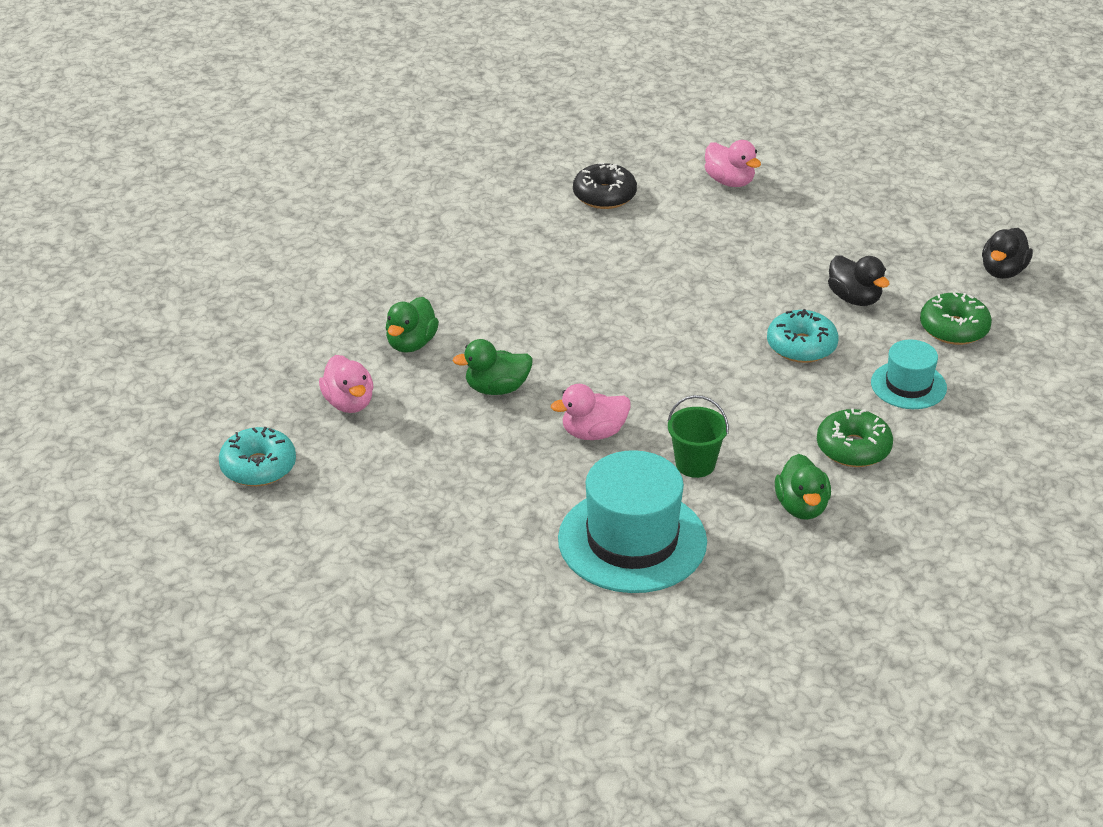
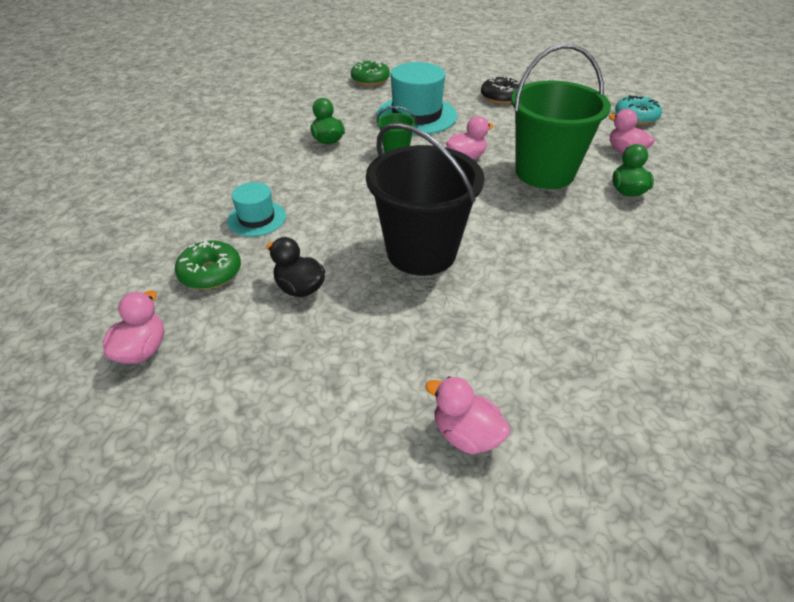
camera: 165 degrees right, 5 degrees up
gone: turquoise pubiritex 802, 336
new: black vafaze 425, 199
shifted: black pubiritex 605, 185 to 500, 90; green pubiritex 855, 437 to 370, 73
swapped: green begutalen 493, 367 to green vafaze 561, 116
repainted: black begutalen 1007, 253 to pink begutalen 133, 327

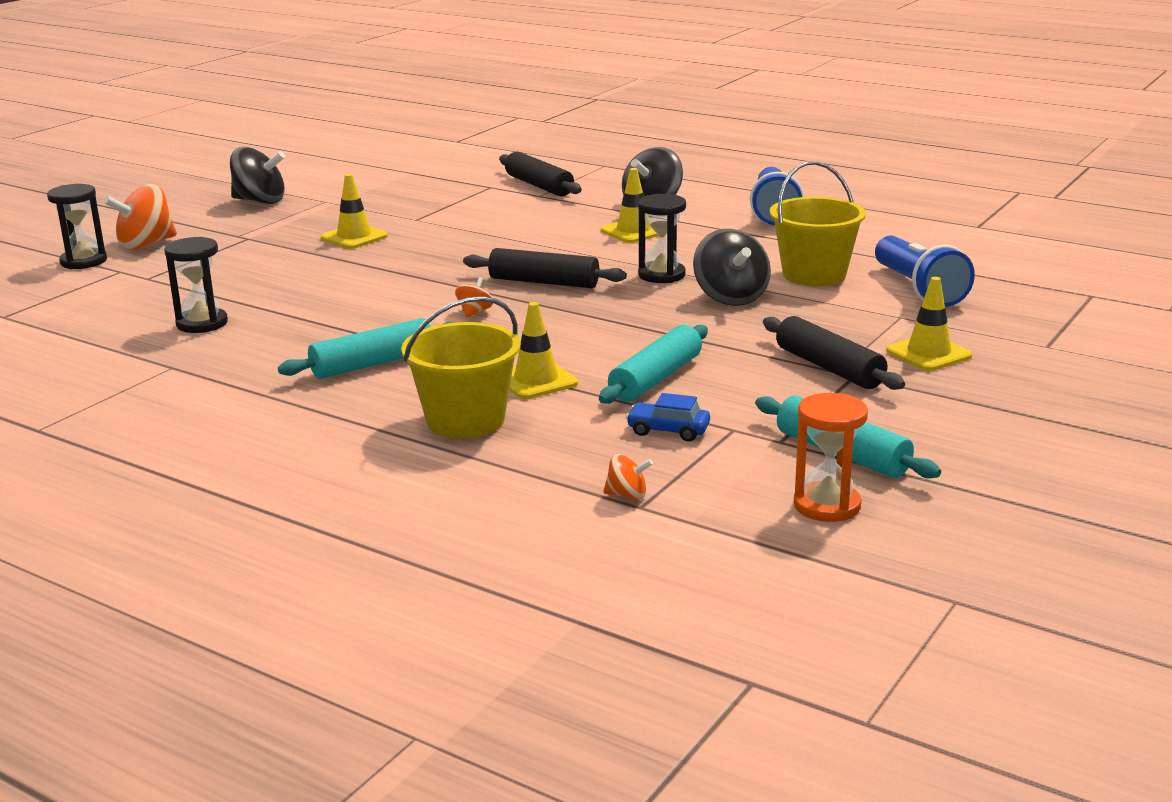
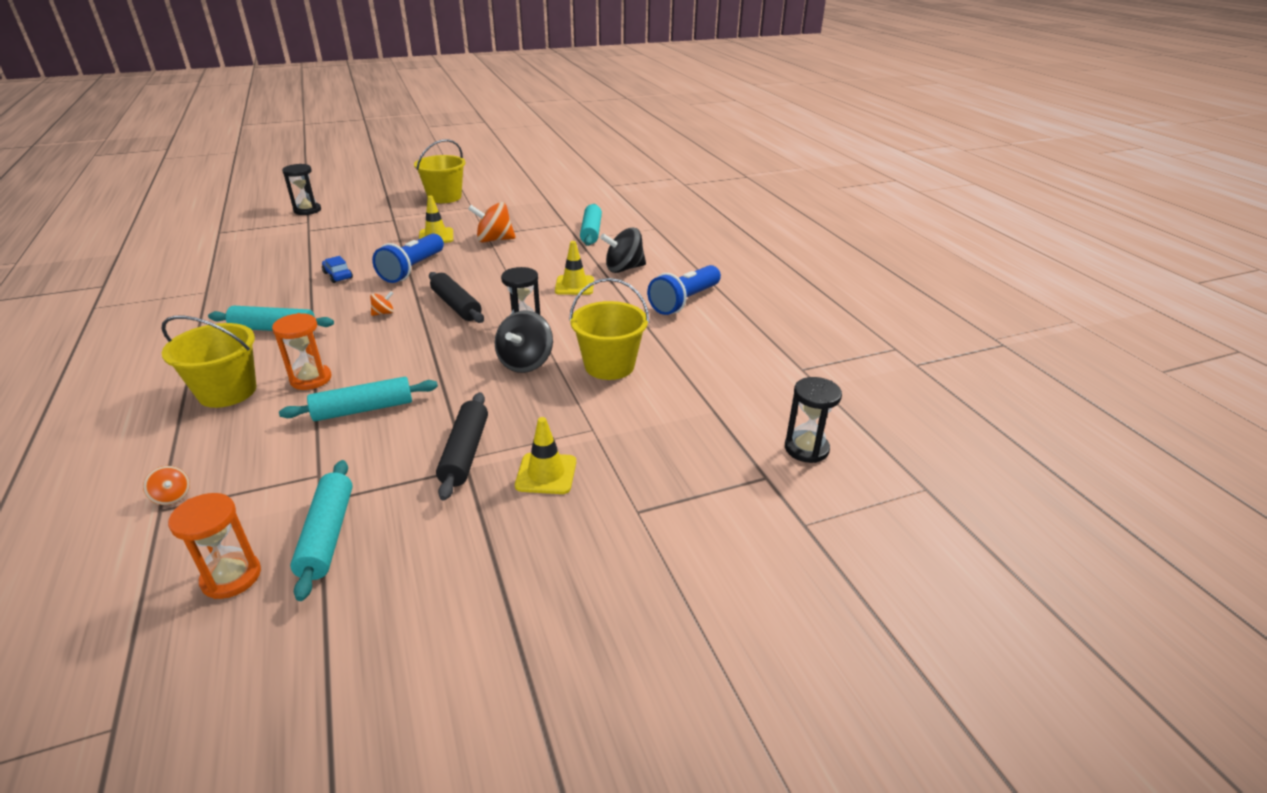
camera: 35 degrees right, 10 degrees up
shifted: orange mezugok 140, 217 to 492, 222; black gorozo 196, 285 to 813, 420; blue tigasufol 668, 417 to 337, 269; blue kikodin 925, 271 to 408, 258
swapped: black mezugok 257, 175 to yellow vafaze 439, 171; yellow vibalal 543, 350 to orange gorozo 301, 351
repainted: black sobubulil 540, 174 to turquoise sobubulil 591, 225

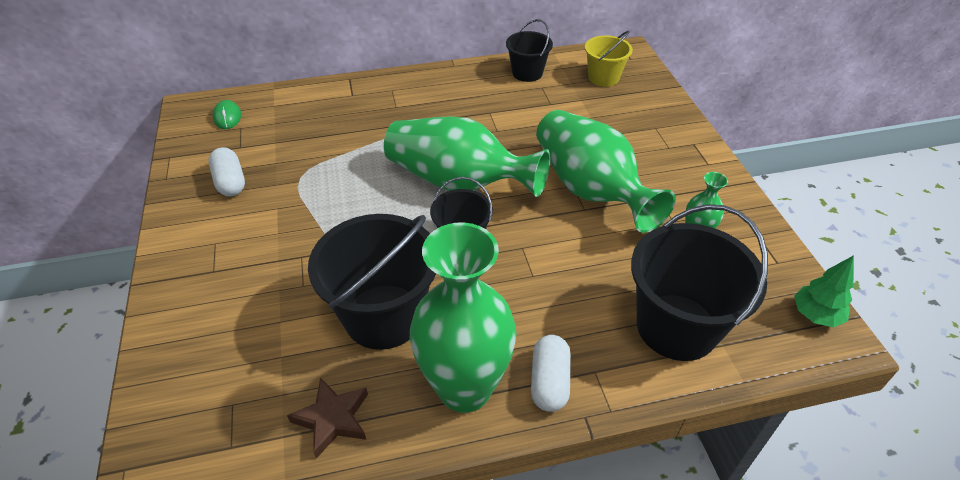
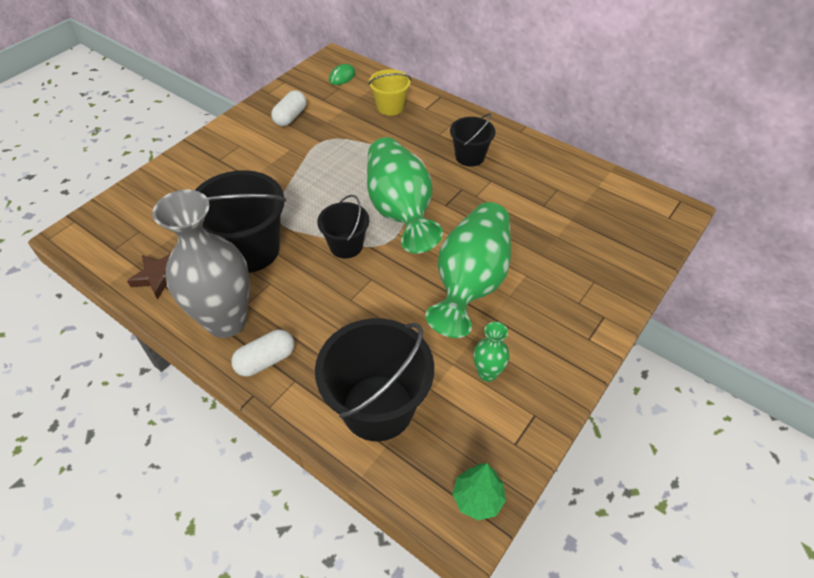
camera: 50 degrees right, 5 degrees up
shifted: black vafaze 529, 50 to 473, 140; yellow vafaze 609, 59 to 389, 92
repainted: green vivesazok 463, 317 to grey vivesazok 201, 264

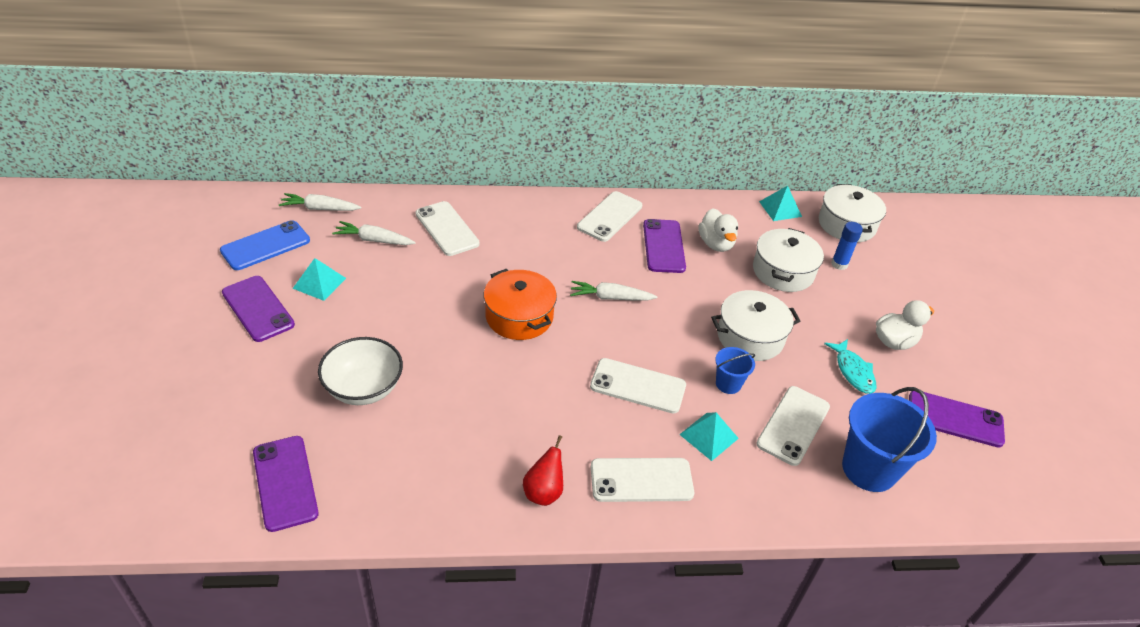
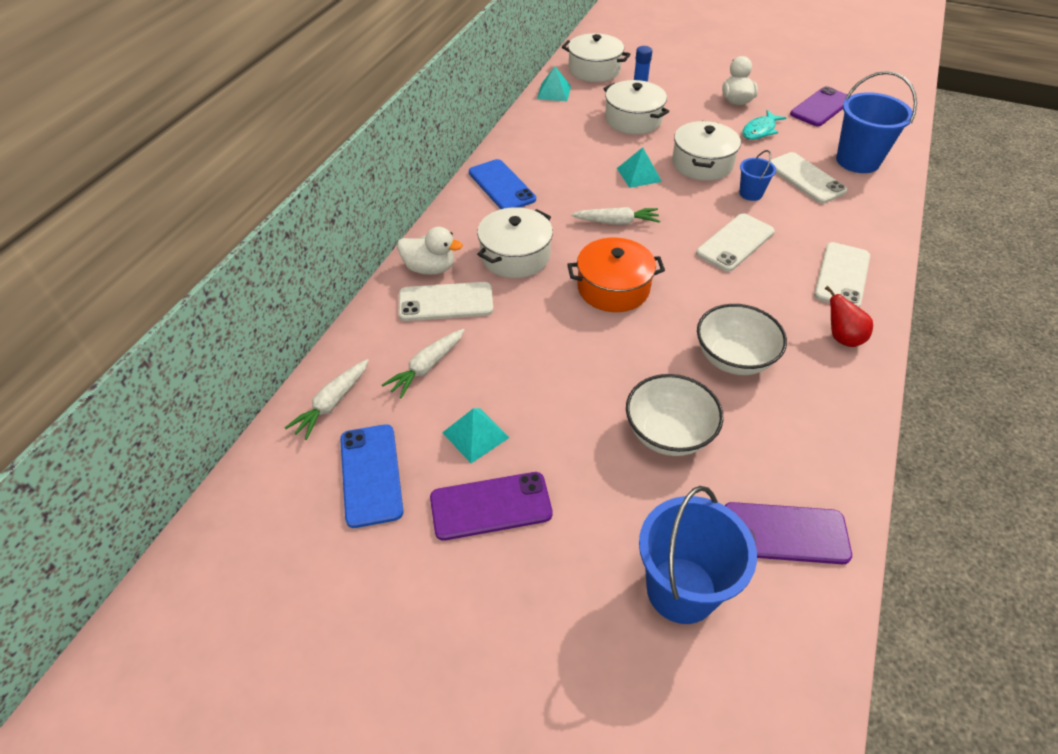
camera: 60 degrees left, 5 degrees up
gone: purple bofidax 664, 246
new: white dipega 515, 242; blue vafaze 698, 555; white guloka 742, 339
shifted: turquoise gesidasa 709, 436 to 639, 167; white begutalen 718, 230 to 430, 251
repainted: white bofidax 609, 216 to blue bofidax 502, 184
rotated: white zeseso 613, 291 = 615, 216 120 degrees counterclockwise; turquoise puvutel 850, 366 = 764, 125 120 degrees clockwise

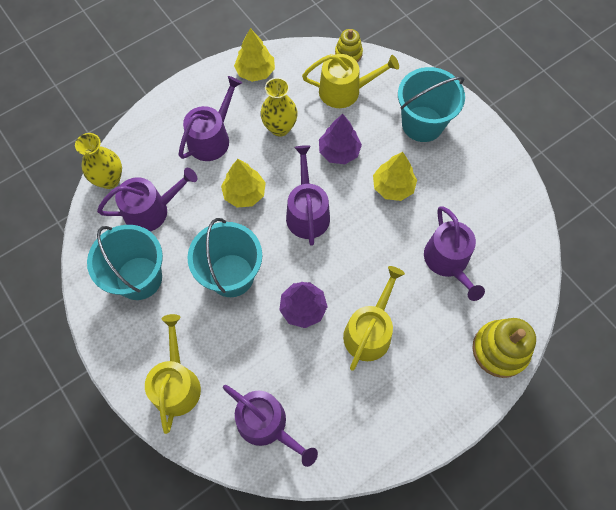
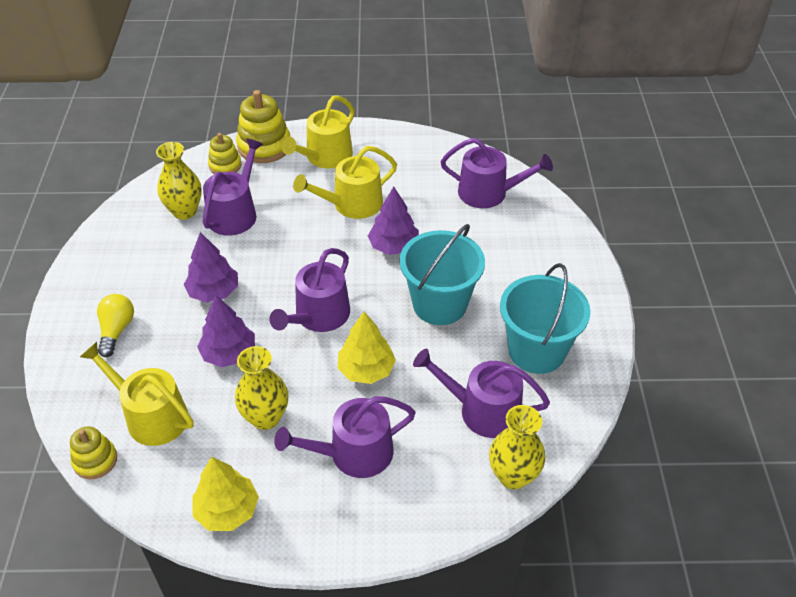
camera: 145 degrees left, 20 degrees down
new: yellow vivesazok 179, 181; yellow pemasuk 225, 153
shifted: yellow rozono 173, 374 to 318, 132
swapped: turquoise vafaze 431, 104 to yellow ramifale 115, 325
repainted: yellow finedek 395, 176 to purple finedek 211, 267
rotated: purple rozono 270, 426 = 496, 173 120 degrees clockwise

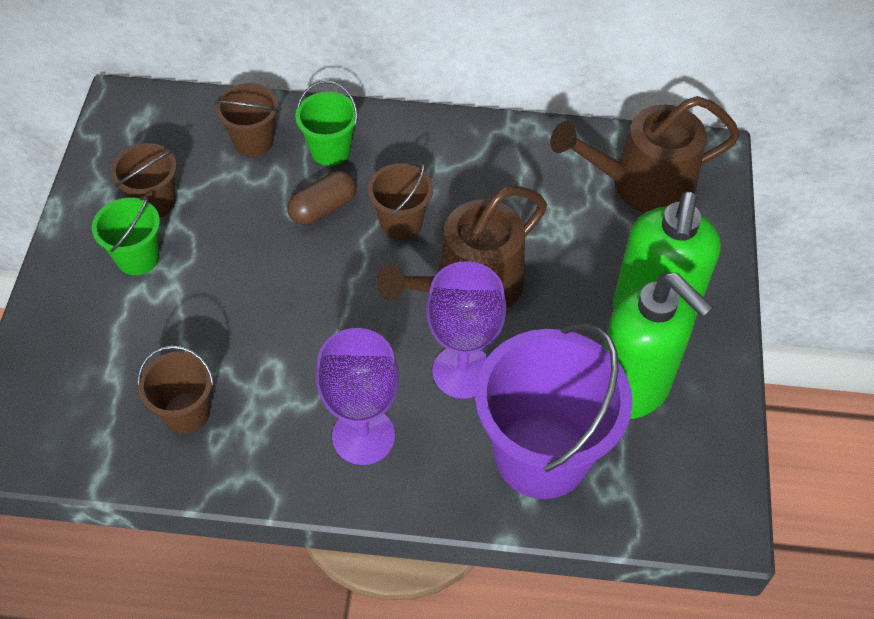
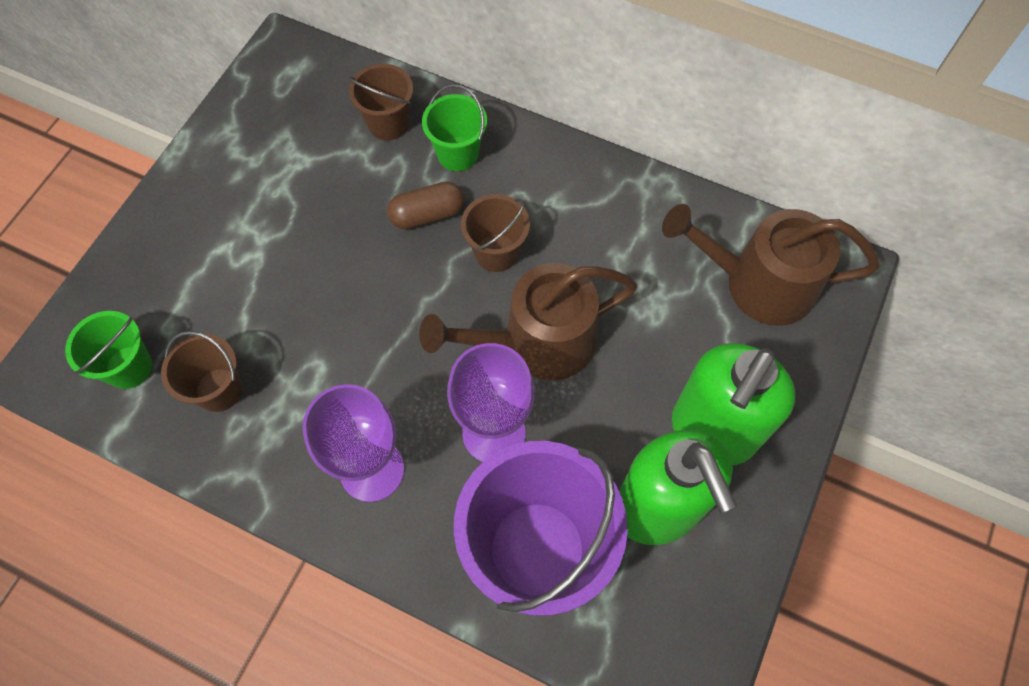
camera: 20 degrees right, 10 degrees up
gone: brown vafaze 144, 180
shifted: green vafaze 126, 235 to 108, 350

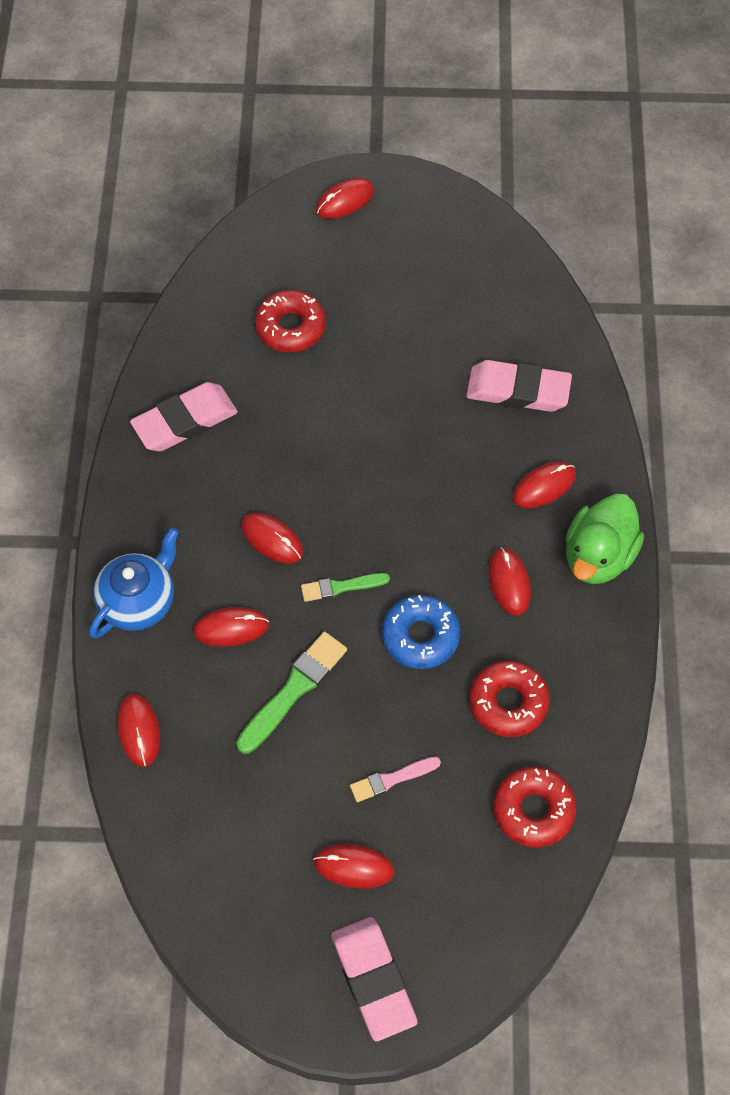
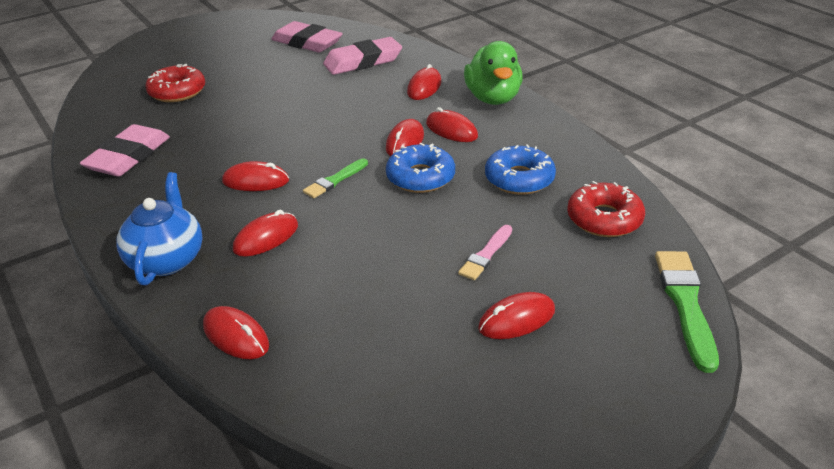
camera: 35 degrees left, 25 degrees down
shifted: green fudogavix 291, 692 to 687, 312; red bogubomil 345, 198 to 405, 137; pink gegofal 374, 979 to 307, 36
repainted: red pubiritex 509, 699 to blue pubiritex 520, 169

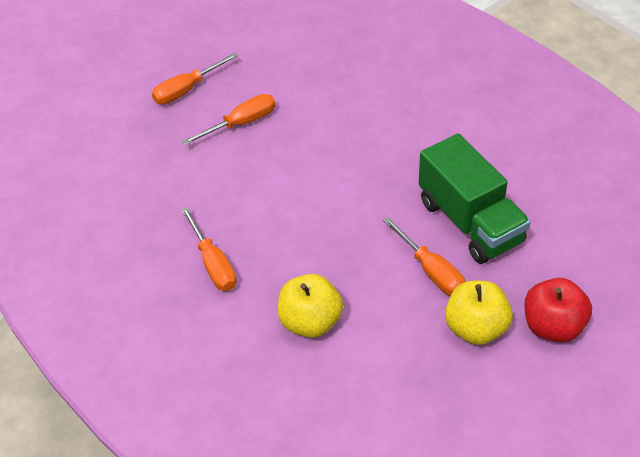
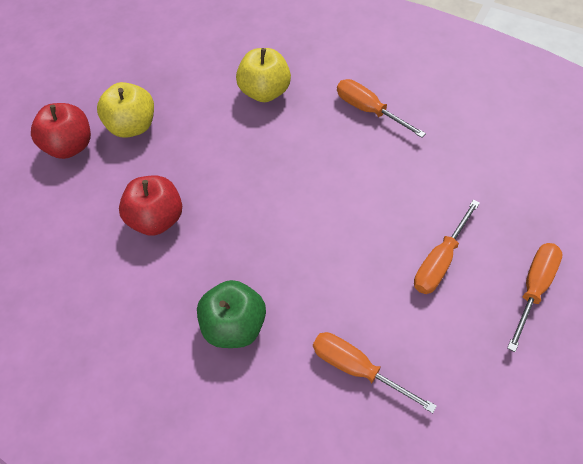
camera: 160 degrees right, 10 degrees up
new: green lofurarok 231, 314
shifted: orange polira 424, 256 to 375, 372
swapped: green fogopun 475, 198 to red lofurarok 150, 206

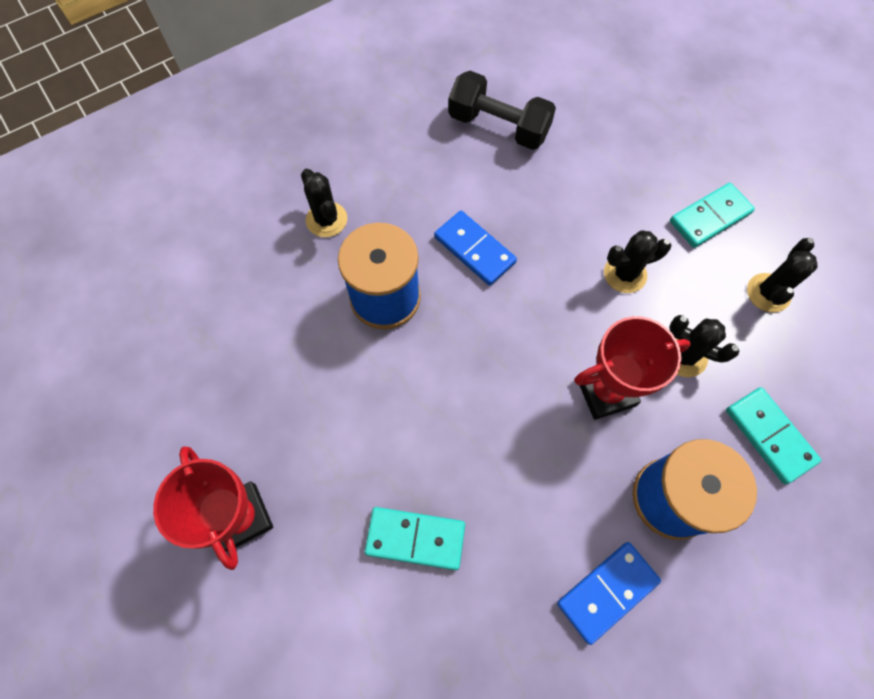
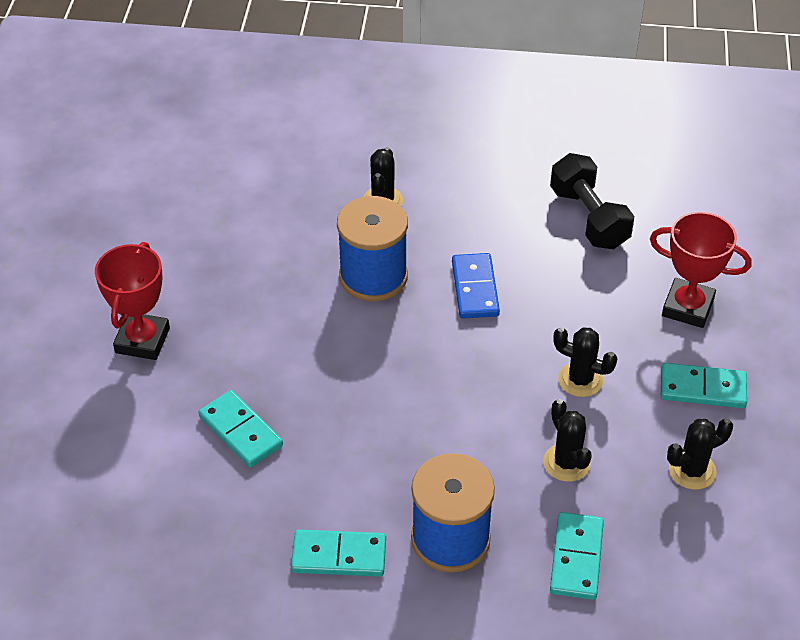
camera: 40 degrees right, 20 degrees down
shifted: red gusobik 632, 368 to 701, 270
repainted: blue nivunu 609, 593 to turquoise nivunu 338, 553

